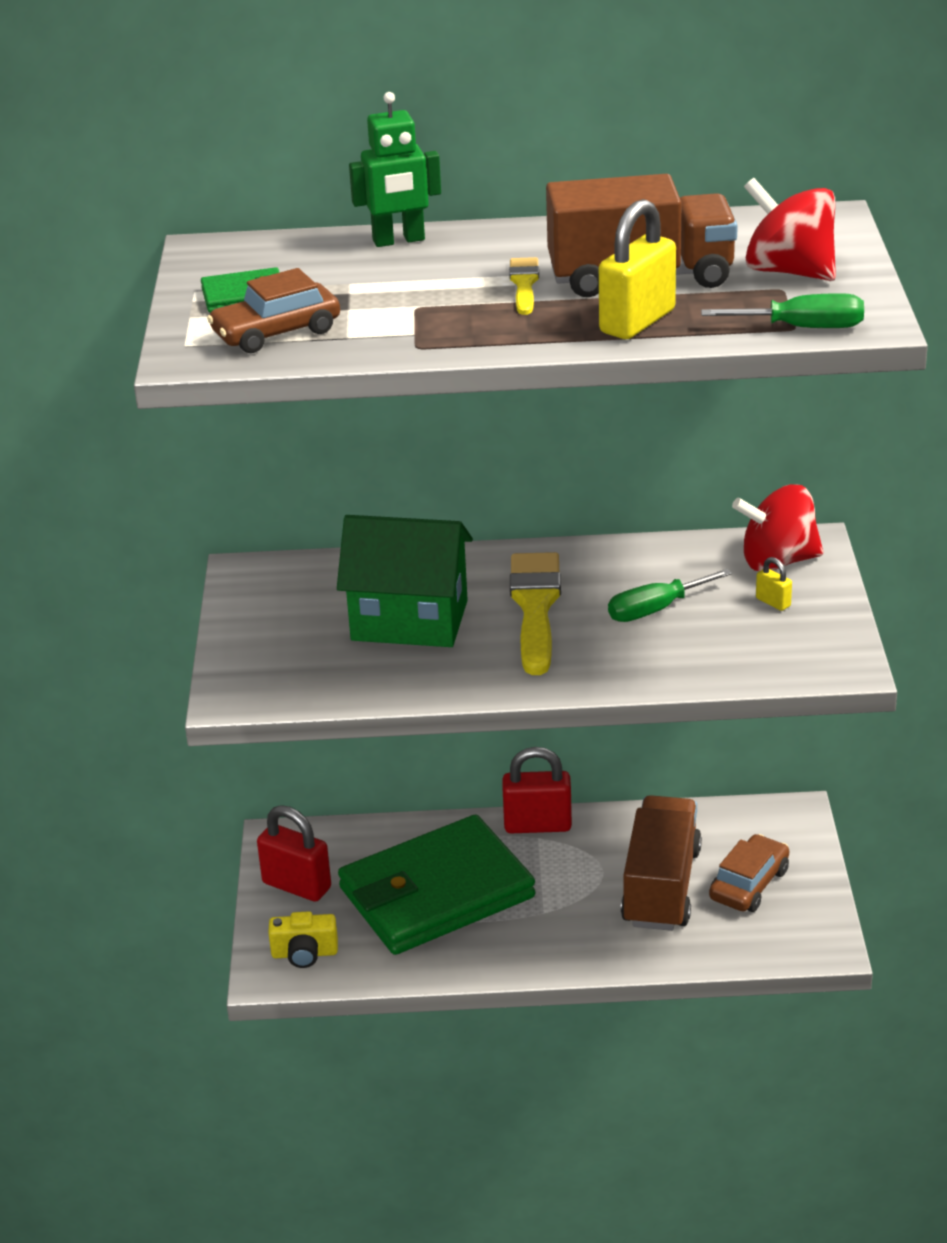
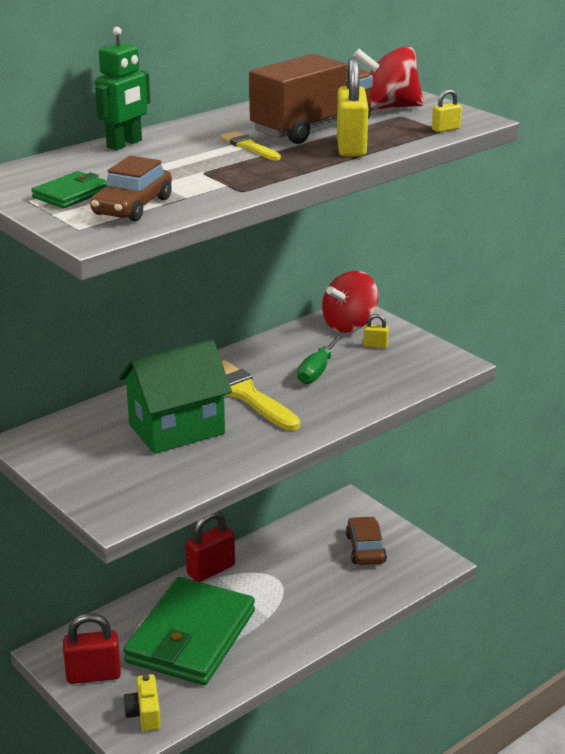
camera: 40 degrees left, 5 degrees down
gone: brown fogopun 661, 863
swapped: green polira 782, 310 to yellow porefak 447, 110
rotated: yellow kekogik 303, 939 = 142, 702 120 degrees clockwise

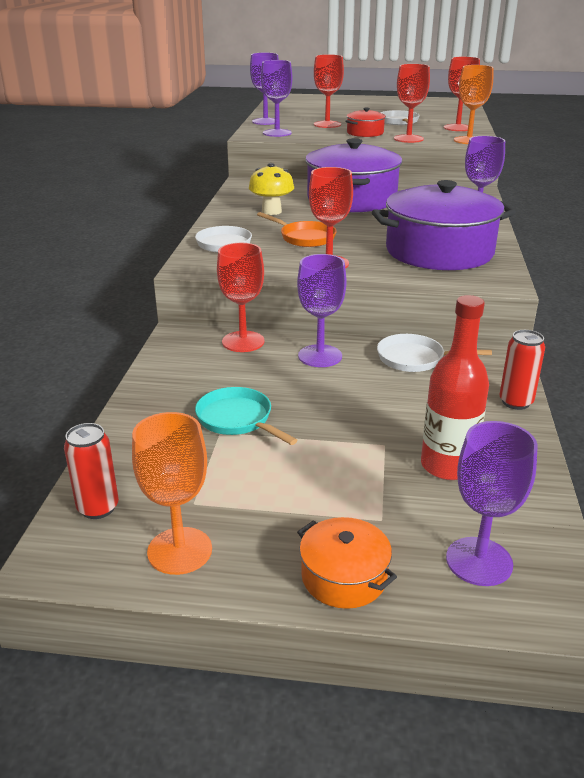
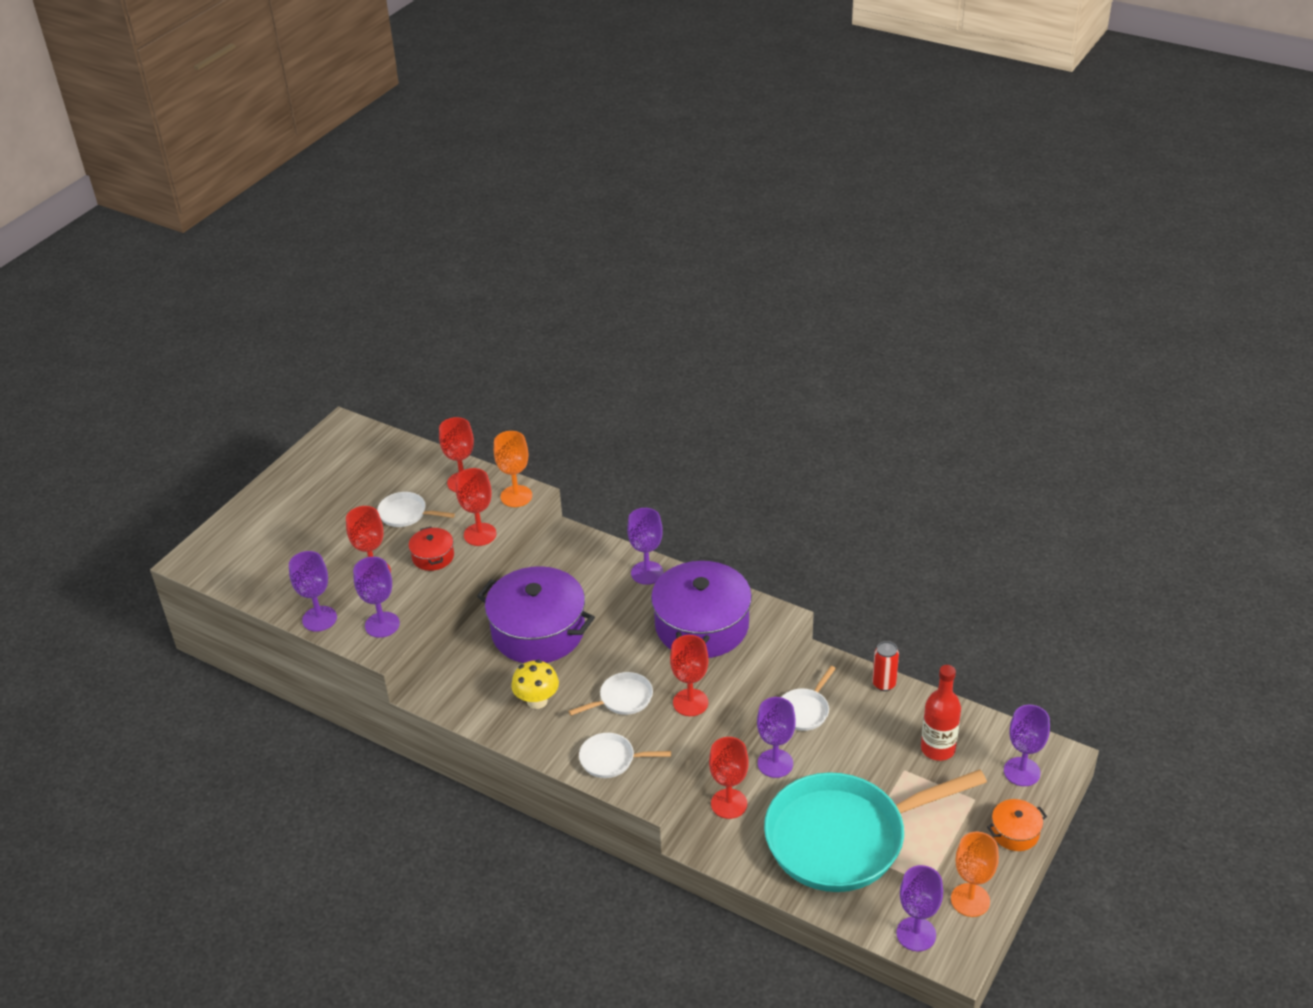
camera: 65 degrees left, 10 degrees up
swapped: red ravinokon 91, 471 to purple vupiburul 919, 908
repainted: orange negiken 297, 229 to white negiken 611, 694
scaled: turquoise negiken 246, 416 = 875, 830 x2.47

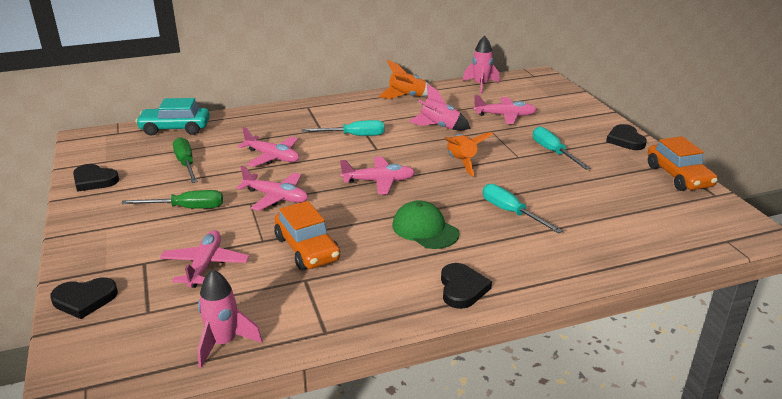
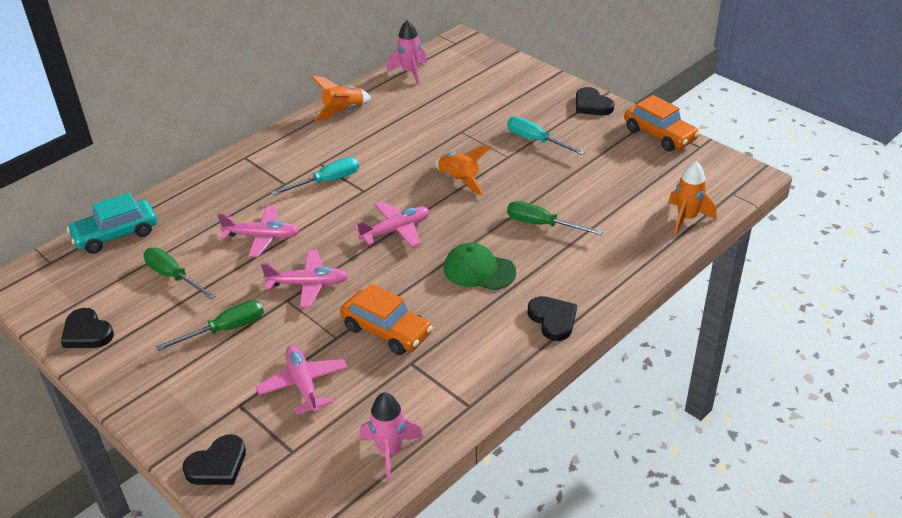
camera: 25 degrees left, 10 degrees up
gone: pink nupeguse 439, 107; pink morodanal 505, 109
new: orange nupeguse 692, 198
repainted: turquoise polira 523, 209 to green polira 555, 218
rotated: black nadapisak 96, 178 = 87, 328 45 degrees clockwise

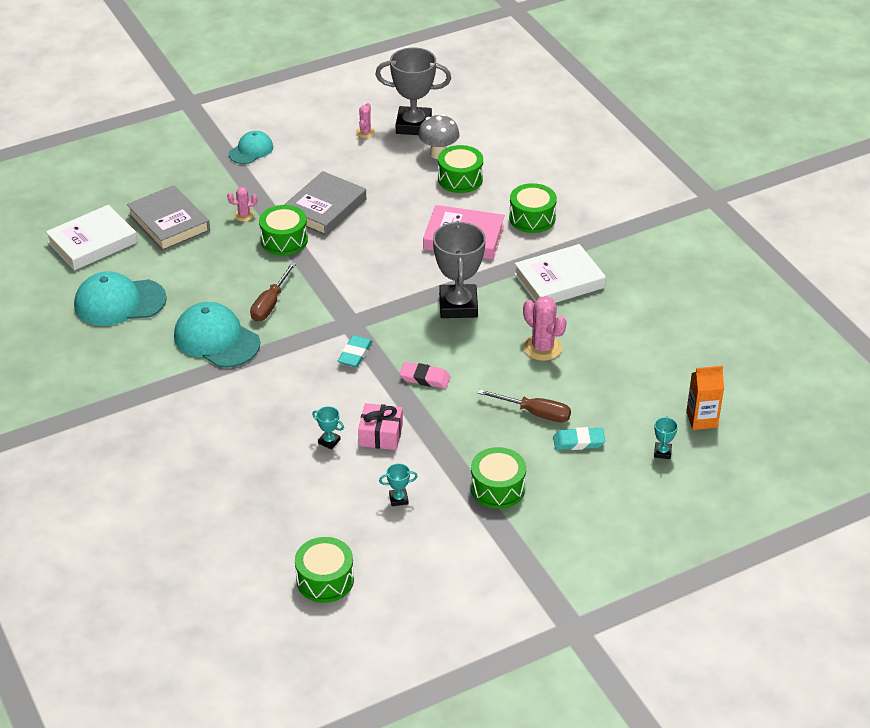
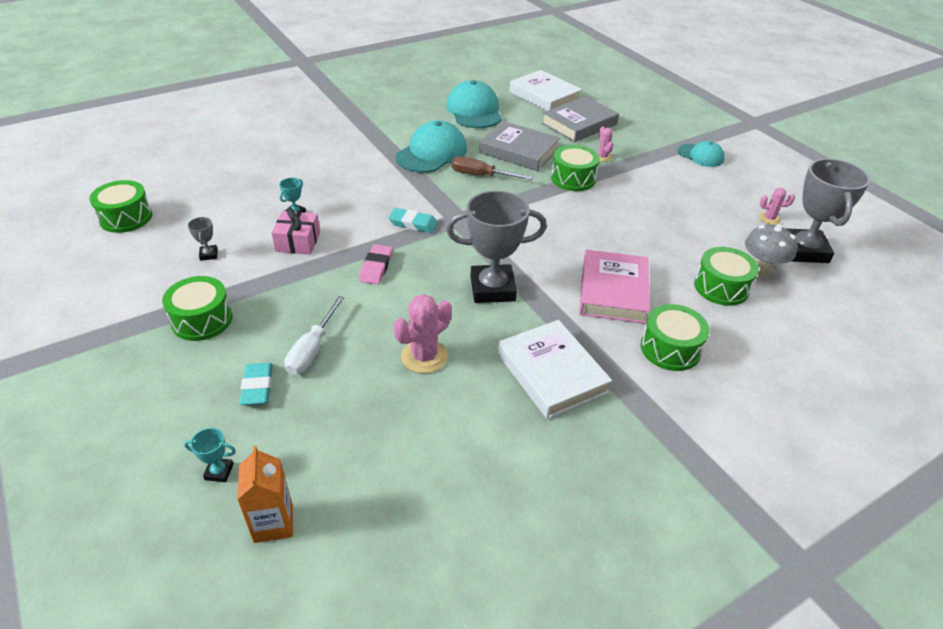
camera: 85 degrees right, 0 degrees up
shifted: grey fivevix 325, 203 to 519, 146
repainted: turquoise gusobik 398, 484 to grey gusobik 203, 239; brown polira 524, 405 to white polira 314, 335

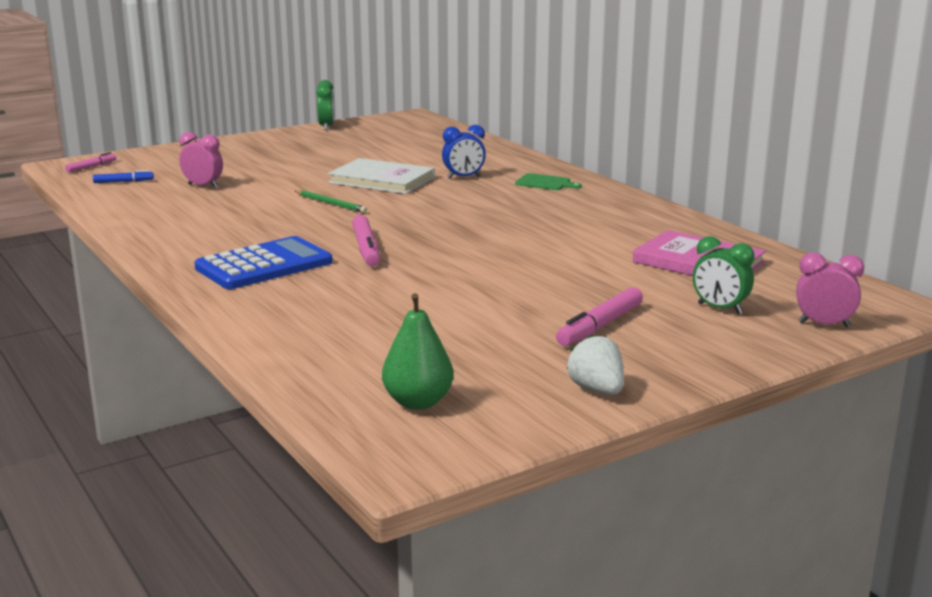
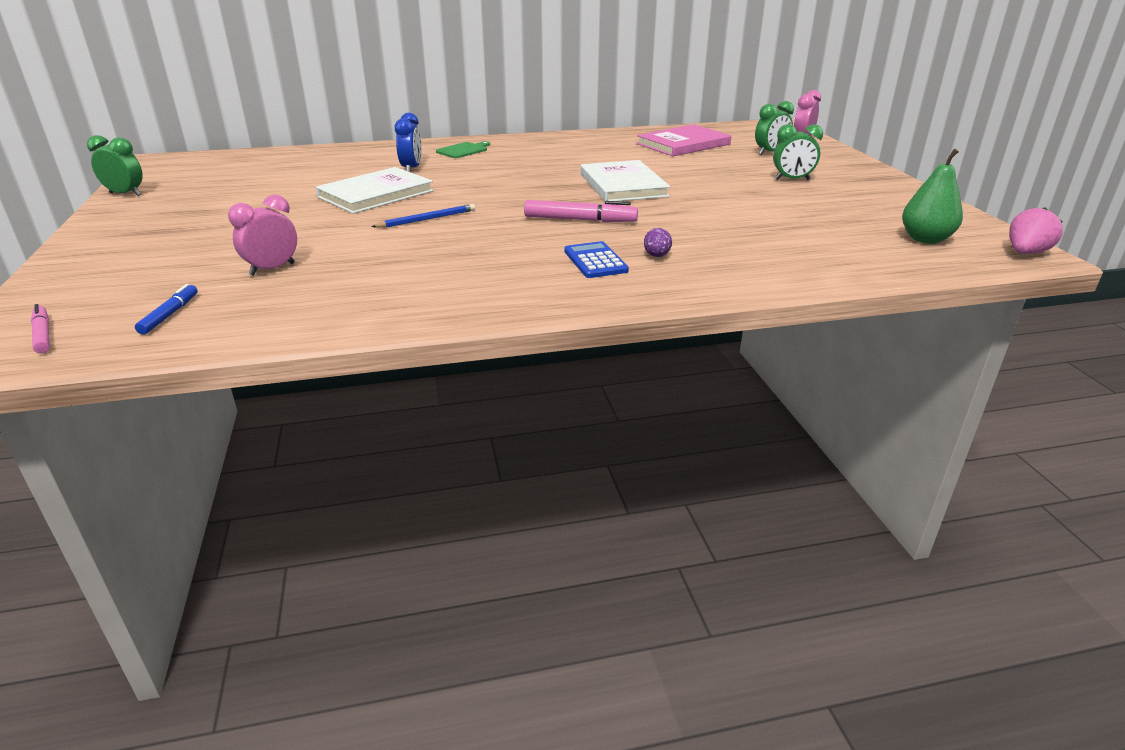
camera: 70 degrees left, 10 degrees up
gone: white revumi 595, 364
new: white fivevix 625, 180; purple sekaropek 658, 242; pink revumi 1036, 230
swapped: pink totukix 599, 316 to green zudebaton 798, 152
repainted: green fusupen 331, 201 to blue fusupen 423, 216
scaled: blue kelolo 263, 262 = 596, 259 x0.56

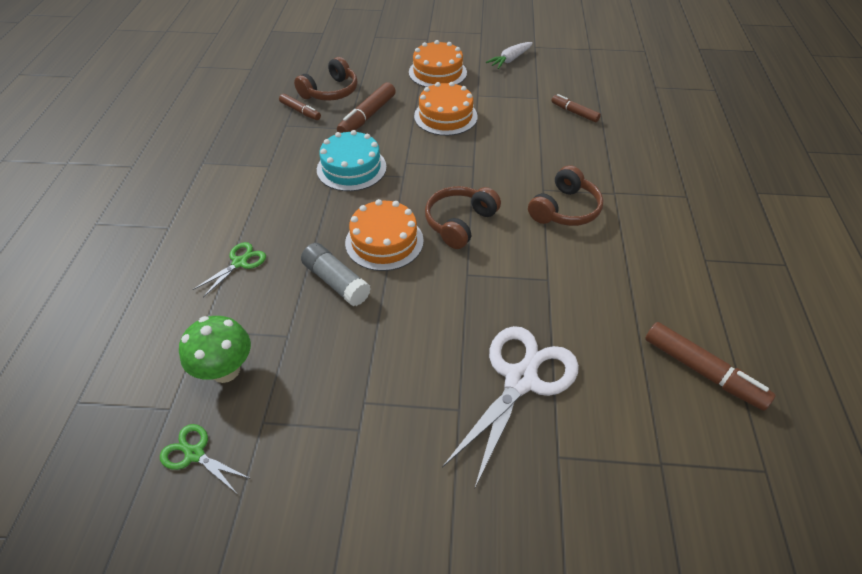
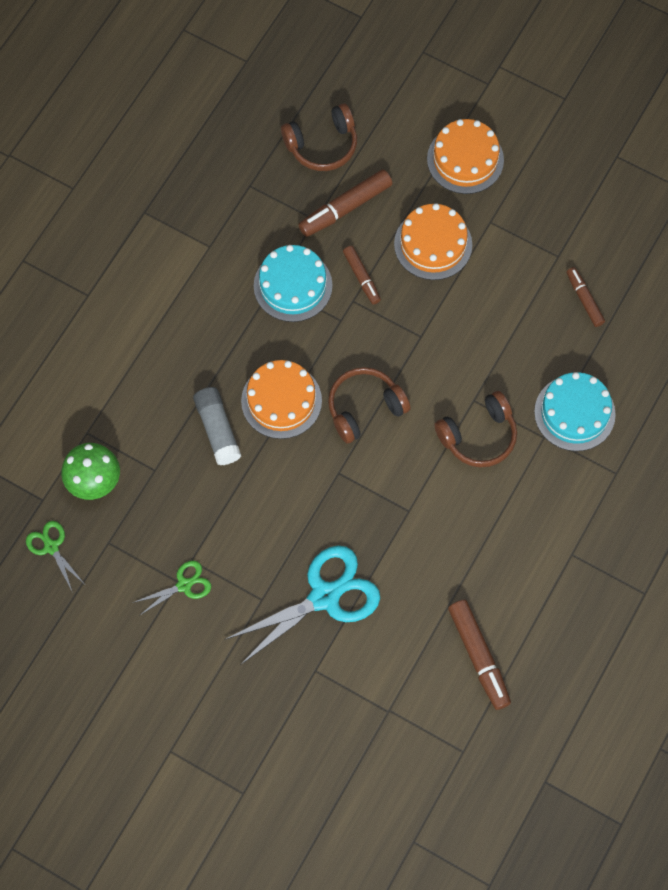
camera: 25 degrees right, 20 degrees up
gone: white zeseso 509, 55
new: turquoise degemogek 575, 411
shifted: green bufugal 229, 269 to 171, 588; brown totukix 300, 107 to 362, 275
repainted: white bufugal 510, 406 to turquoise bufugal 302, 605

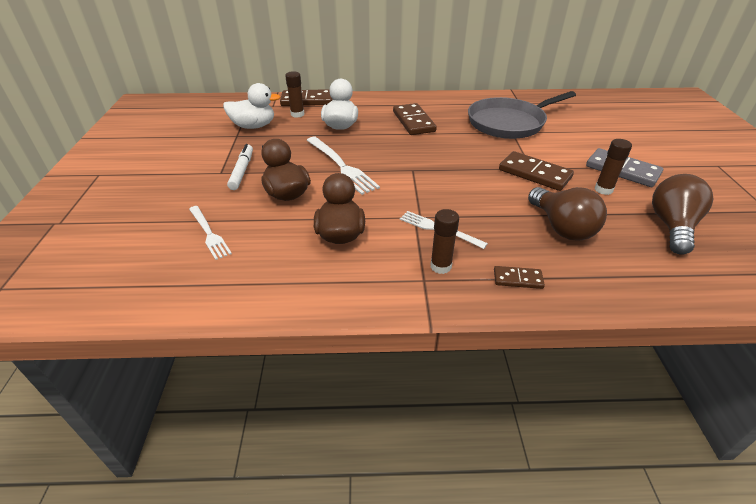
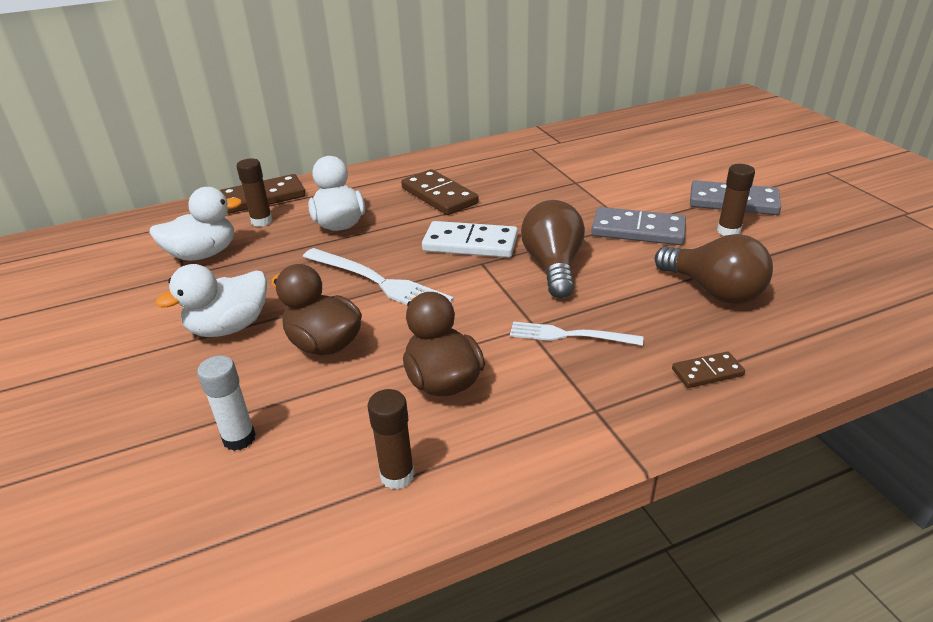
camera: 20 degrees left, 5 degrees down
gone: grey negiken 522, 115
new: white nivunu 470, 239
shifted: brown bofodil 444, 241 to 391, 439; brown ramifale 682, 214 to 553, 249
swapped: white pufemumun 210, 233 to white bofodil 226, 403; white totukix 240, 167 to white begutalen 211, 300
repainted: brown nivunu 536, 171 to grey nivunu 638, 226

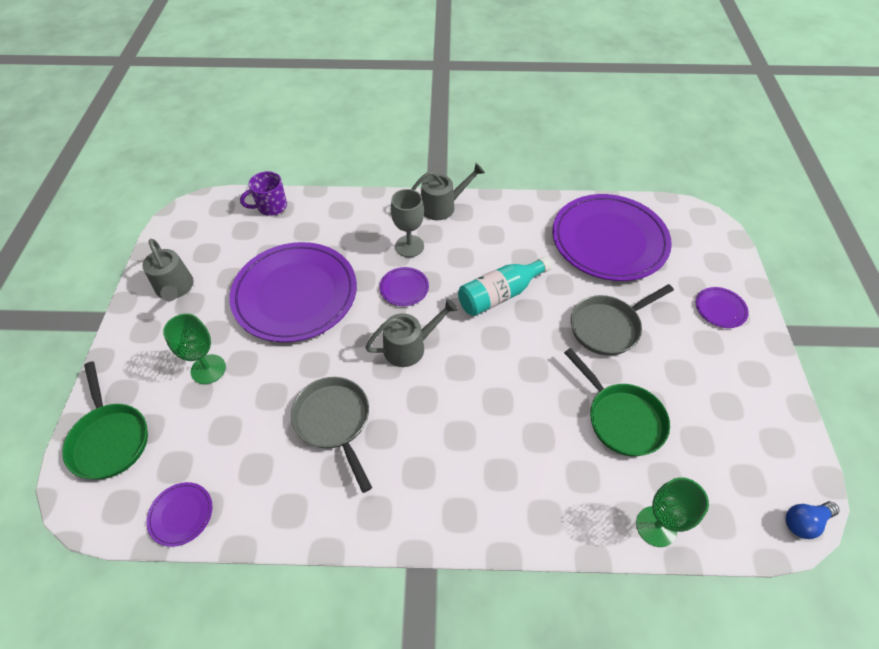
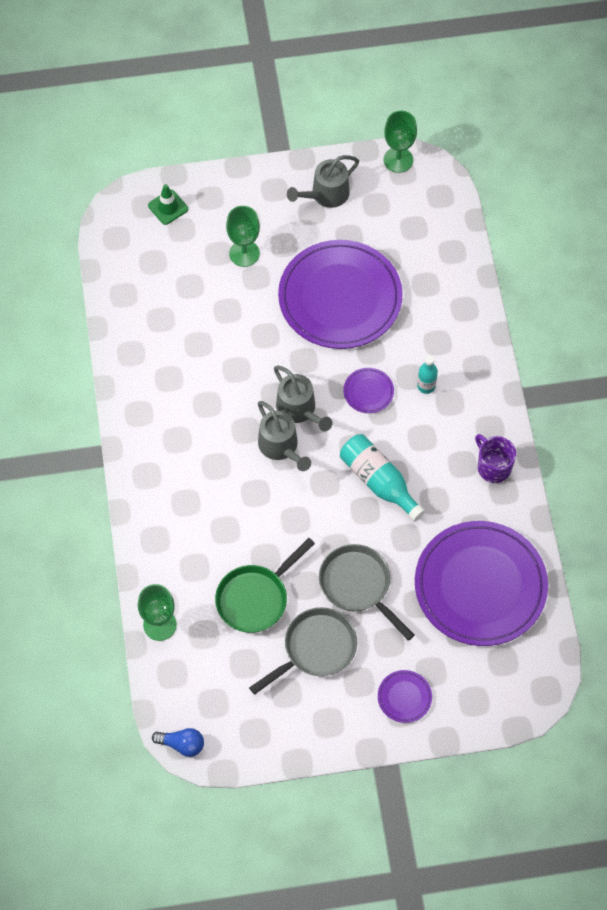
camera: 80 degrees right, 10 degrees up
gone: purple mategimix 179, 514
new: green vupiburul 400, 142
shifted: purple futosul 263, 193 to 495, 458; grey negiken 331, 435 to 303, 651; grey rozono 448, 191 to 284, 436
swapped: green negiken 105, 420 to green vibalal 168, 204; grey vupiburul 407, 223 to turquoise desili 427, 375
rotated: blue ramifale 813, 520 = 178, 742 135 degrees clockwise

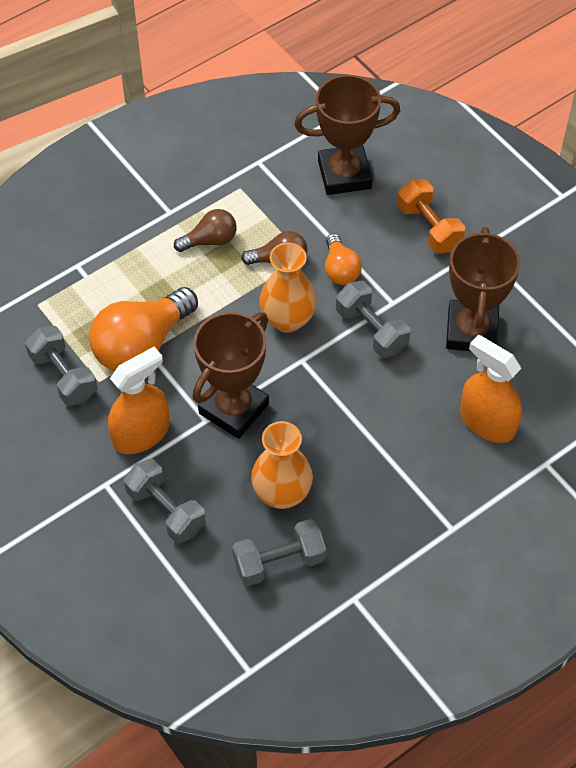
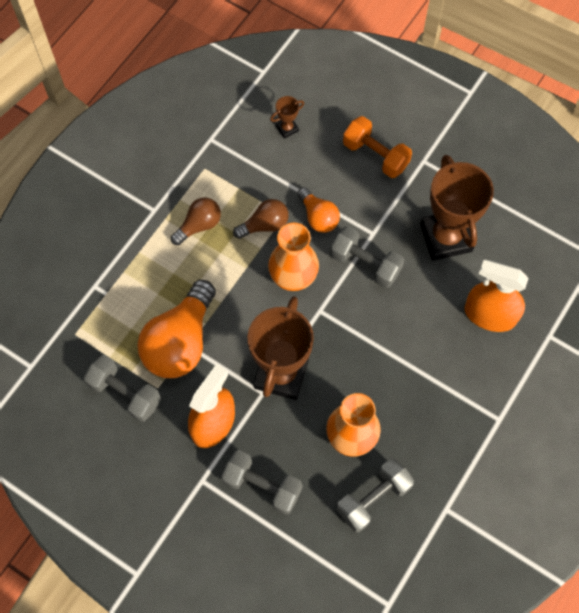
camera: 20 degrees left, 10 degrees up
scaled: brown gusobik 347, 135 = 287, 117 x0.42

